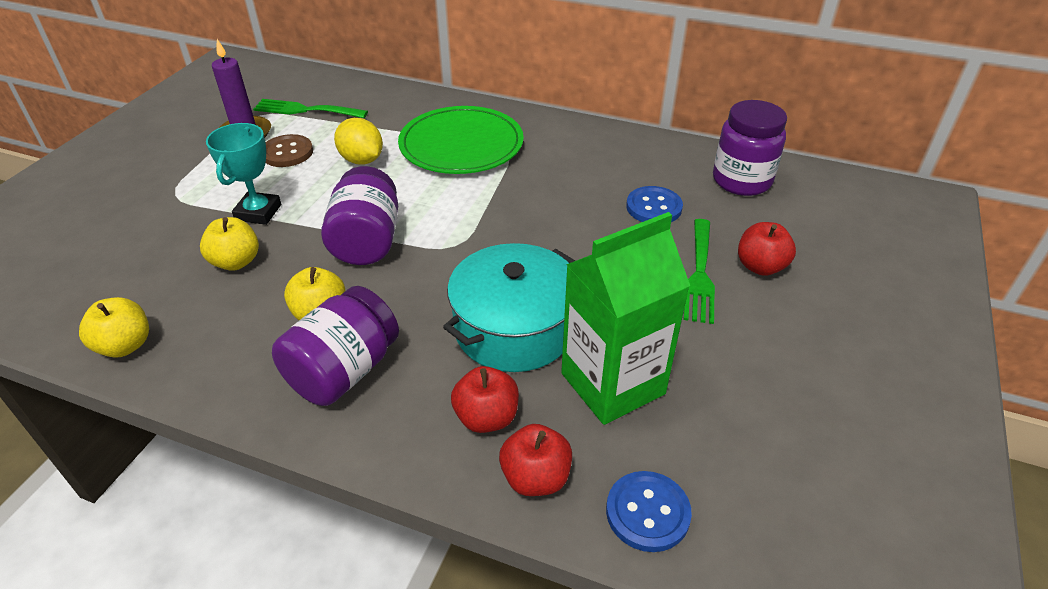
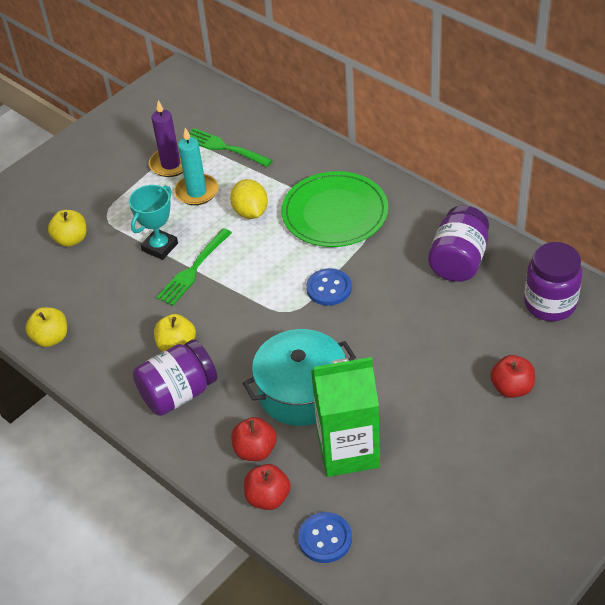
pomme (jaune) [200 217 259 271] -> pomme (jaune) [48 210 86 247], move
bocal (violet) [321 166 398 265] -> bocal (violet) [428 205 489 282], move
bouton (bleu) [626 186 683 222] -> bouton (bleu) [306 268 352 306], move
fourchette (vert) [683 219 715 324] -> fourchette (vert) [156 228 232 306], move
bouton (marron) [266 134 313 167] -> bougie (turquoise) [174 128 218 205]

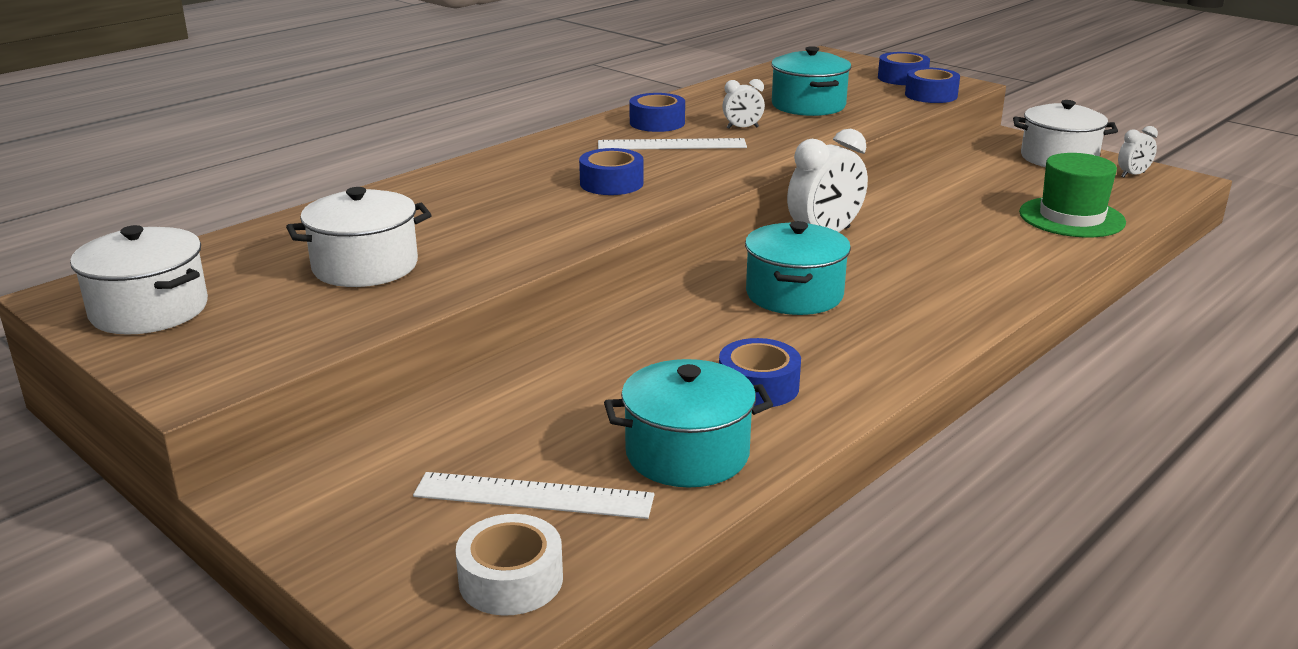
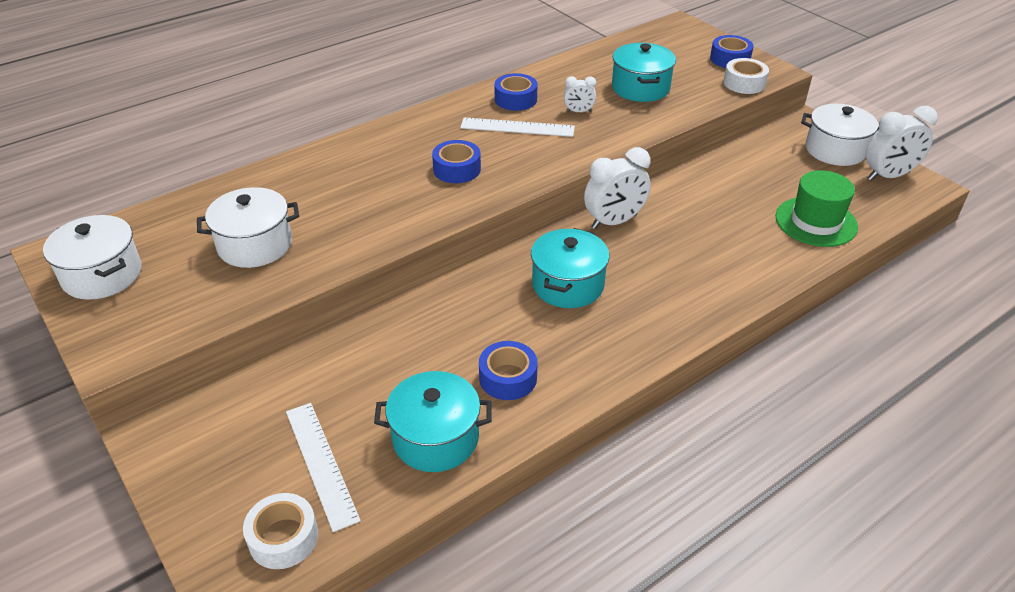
ruban adhésif (bleu) [905 68 960 103] -> ruban adhésif (blanc) [724 58 769 94]
règle (blanc) [413 472 655 519] -> règle (blanc) [286 403 361 532], 45 degrees clockwise
réveil (blanc) [1118 126 1158 177] -> réveil (blanc) [866 106 938 181], x1.90

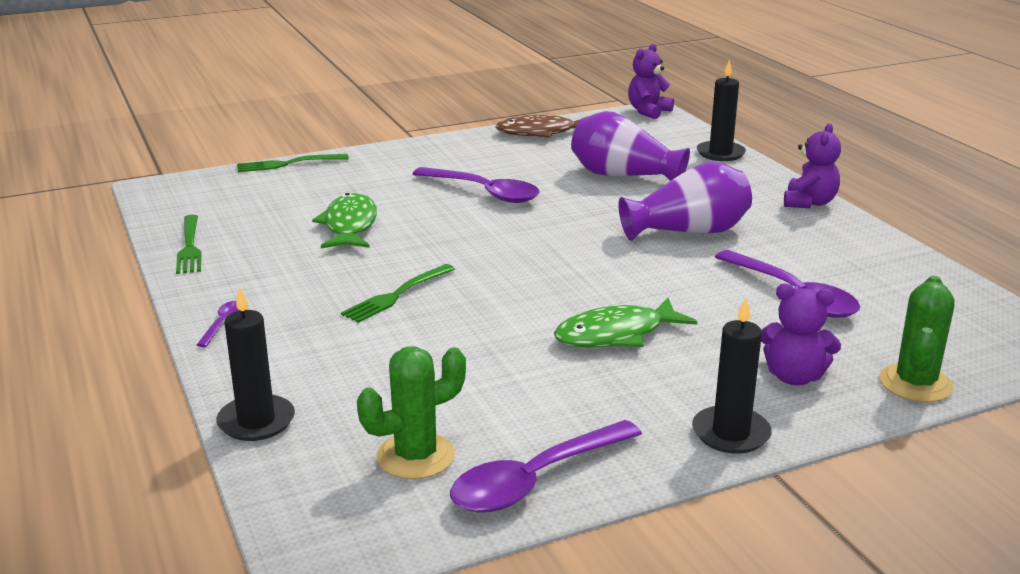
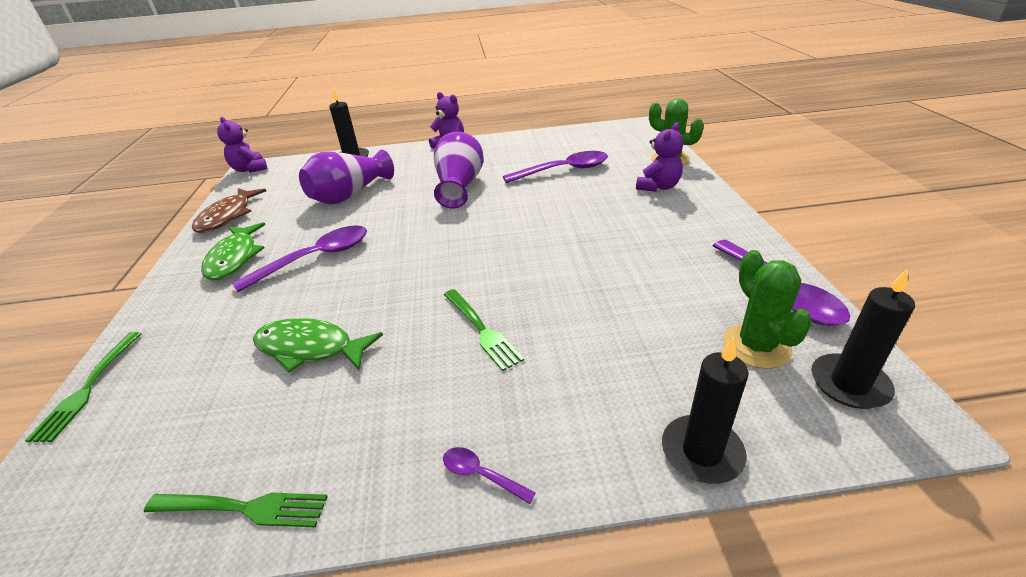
poisson (vert) [554 298 697 347] -> poisson (vert) [201 222 265 280], move
bougie (noir) [692 297 772 454] -> bougie (noir) [811 268 915 409], move

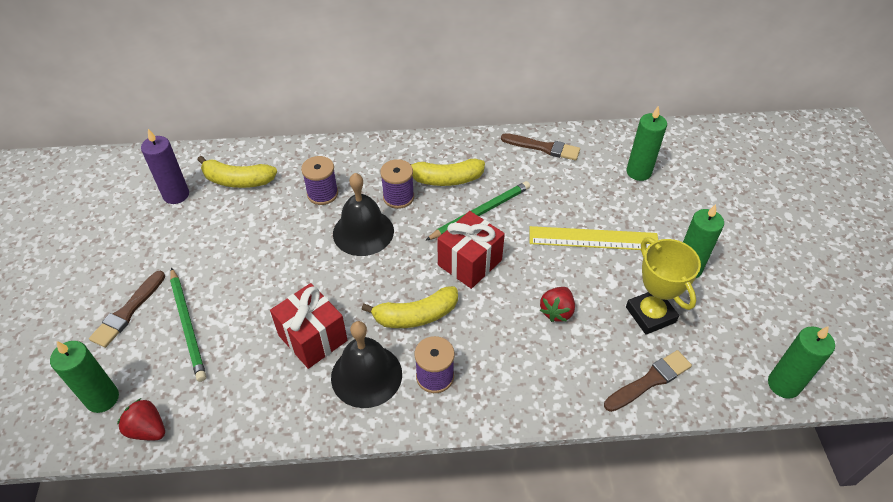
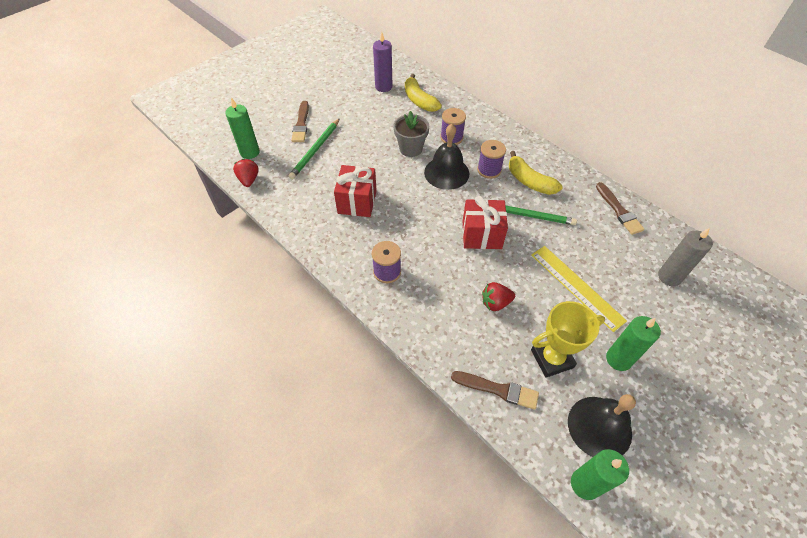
banane (jaune) [361 286 458 328] -> none
none -> pot de fleurs (gris) [393 111 429 157]
cloche (noir) [331 321 402 408] -> cloche (noir) [568 394 636 457], move
bougie (vert) [627 105 667 181] -> bougie (gris) [658 228 713 286]
pinceau (marron) [89 271 165 348] -> pinceau (marron) [291 101 309 142], 75 degrees counterclockwise
trophée (jaune) [626 237 701 335] -> trophée (jaune) [531 301 605 378], 45 degrees clockwise

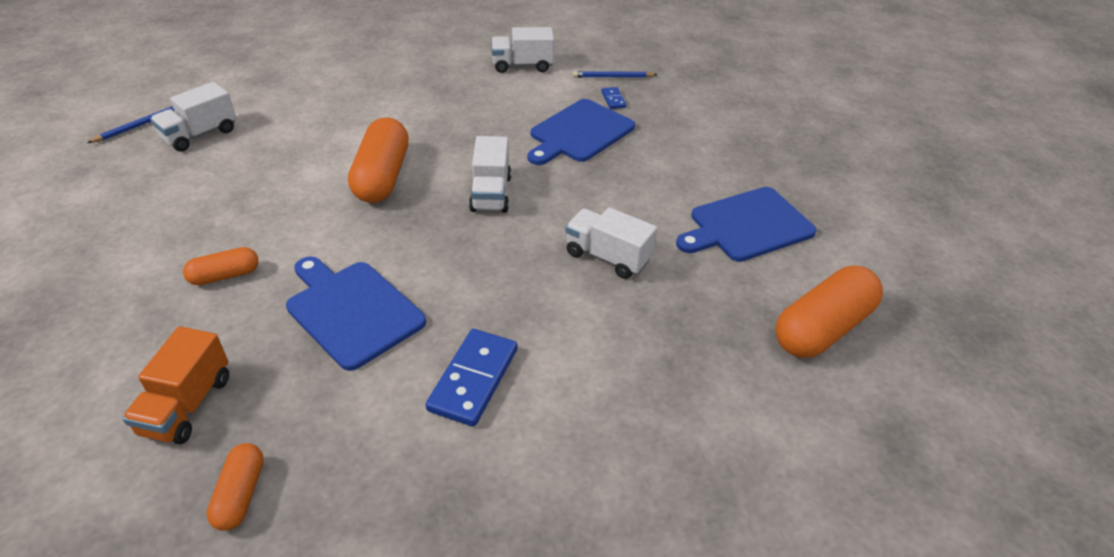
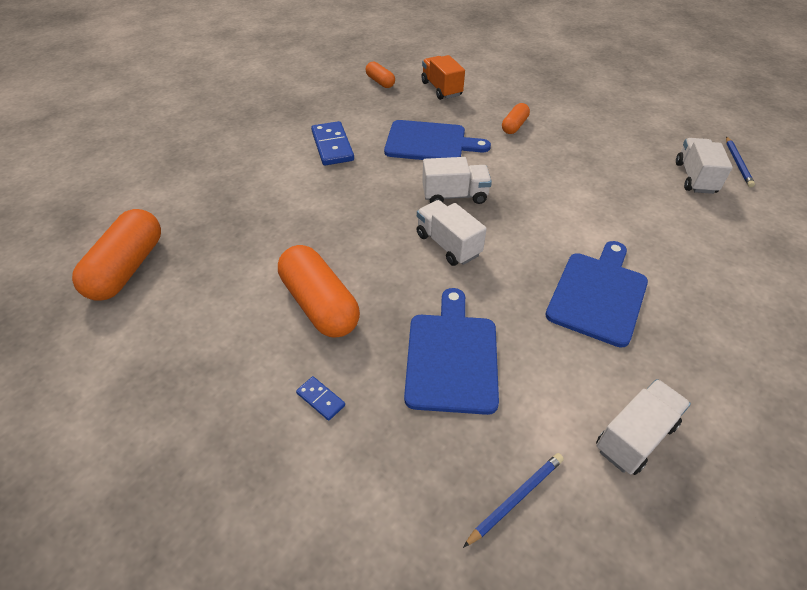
gélule (orange) [348 117 409 203] -> gélule (orange) [278 245 360 338], move
camion (blanc) [565 207 657 279] -> camion (blanc) [422 157 492 204], move
domino (bleu) [601 87 626 109] -> domino (bleu) [296 376 345 421], move
planche à découper (bleu) [676 187 817 262] -> planche à découper (bleu) [546 241 648 348], move

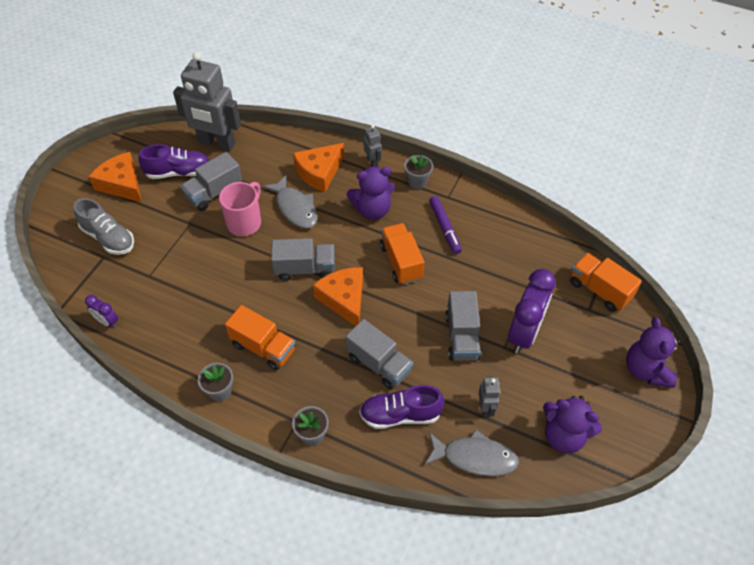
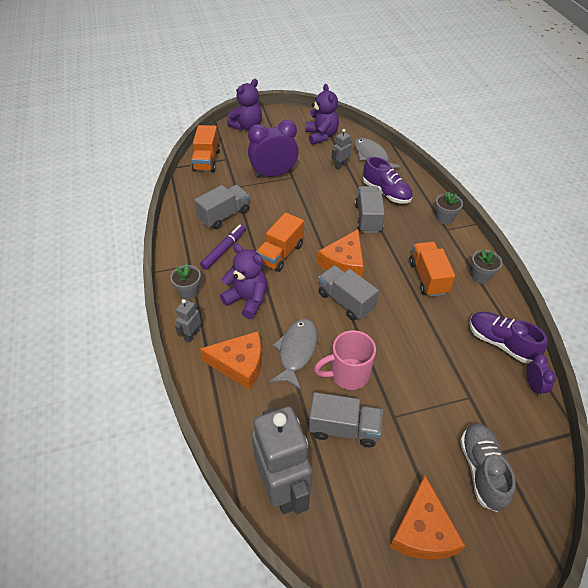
chaussure (violet) [138 144 209 179] -> chaussure (violet) [469 312 547 363], move
camion (gris) [445 291 481 361] -> camion (gris) [194 185 249 229], move

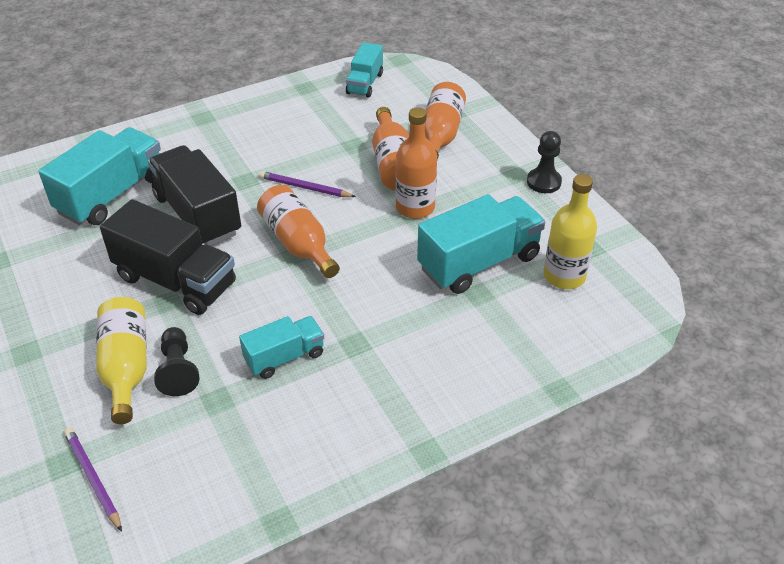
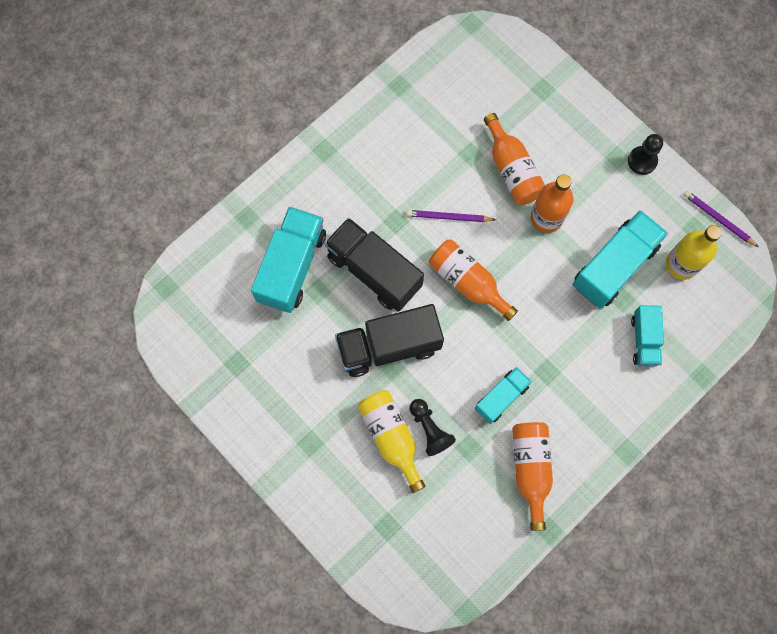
crayon (violet) [64 427 122 532] -> crayon (violet) [684 191 758 247], move
camion (turquoise) [346 42 383 97] -> camion (turquoise) [631 305 664 367], move
bouteille (orange) [425 82 466 160] -> bouteille (orange) [512 422 553 531], move
camion (noir) [100 199 236 315] -> camion (noir) [335 304 444 377], 150 degrees clockwise

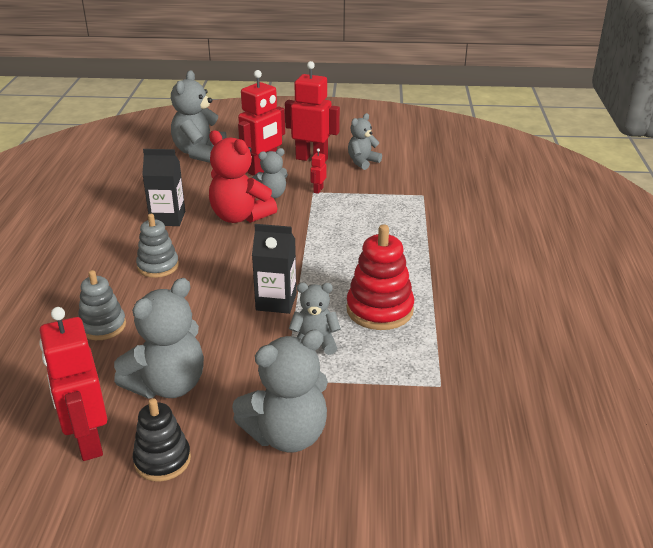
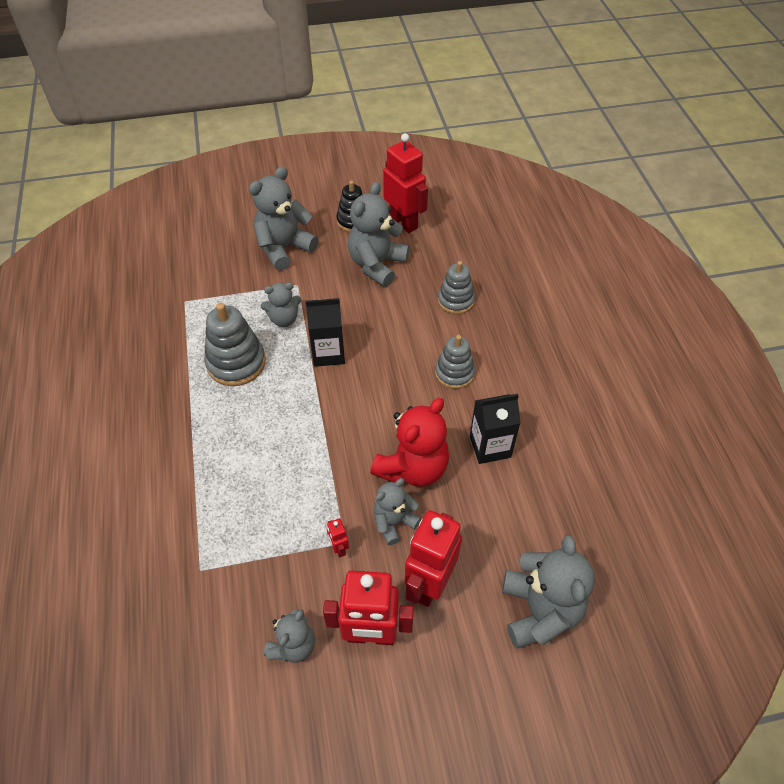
jouet à empiler (rouge) [346 224 414 330] -> jouet à empiler (gris) [204 303 266 386]
ours en peluche (rouge) [209 130 277 223] -> ours en peluche (rouge) [370 398 449 487], 105 degrees clockwise
robot (rouge) [310 148 326 194] -> robot (rouge) [327 518 349 557], 150 degrees clockwise

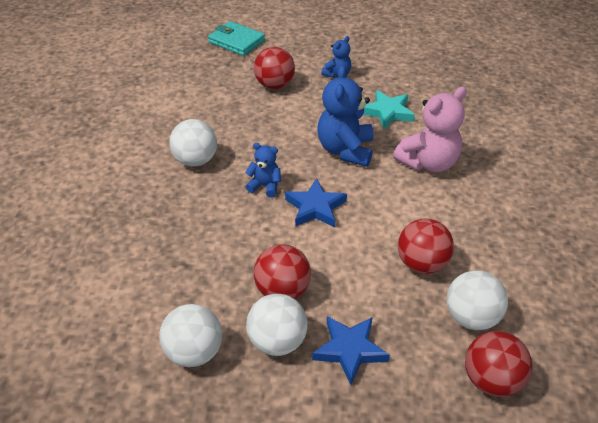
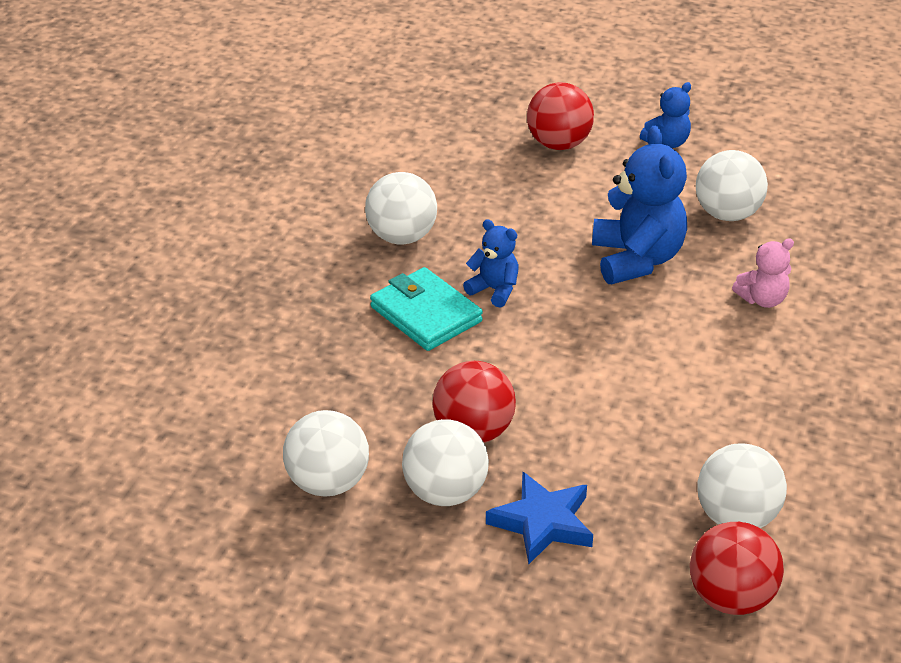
étoile (bleu) [285 178 347 227] -> none
balle (rouge) [398 219 454 274] -> none
portefeuille (turquoise) [208 21 265 56] -> portefeuille (turquoise) [370 267 483 351], move
étoile (turquoise) [363 90 415 129] -> balle (blanc) [696 150 768 221]
ours en peluche (bleu) [317 65 373 167] -> ours en peluche (bleu) [592 126 687 284], 150 degrees clockwise
ours en peluche (rose) [393 87 467 172] -> ours en peluche (rose) [732 238 794 308], x0.54

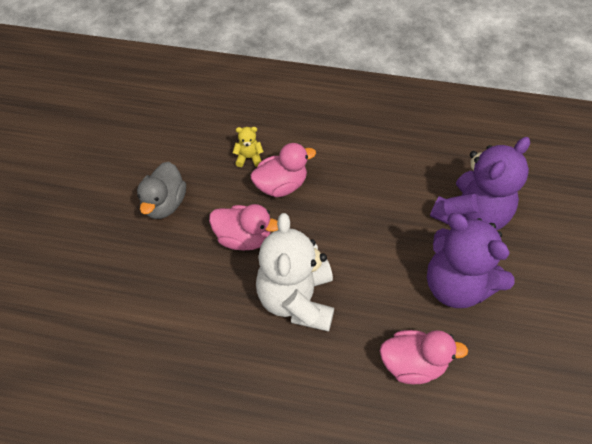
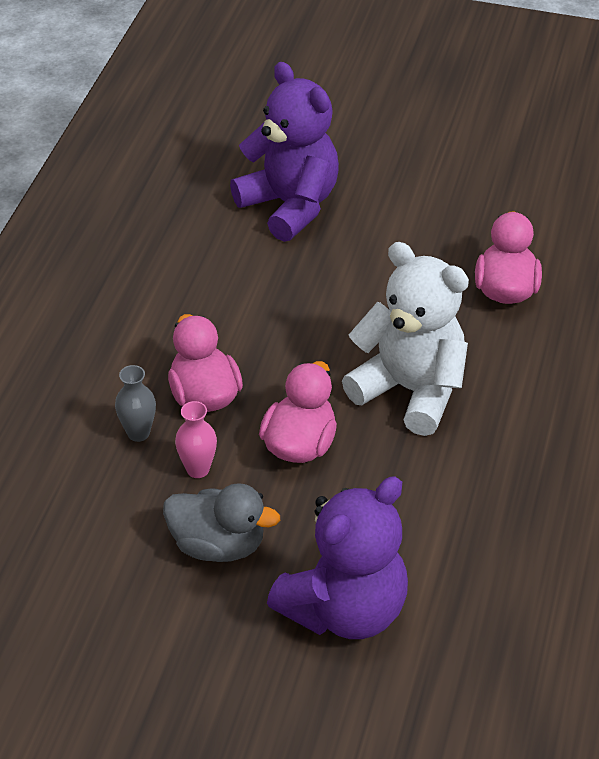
none -> vase (rose) [175 401 217 478]
ours en peluche (violet) [427 213 514 308] -> ours en peluche (violet) [267 476 408 639], move
ours en peluche (jaune) [233 127 264 167] -> vase (gris) [115 365 156 442]
ours en peluche (blanc) [256 213 334 332] -> ours en peluche (blanc) [342 242 469 436], 150 degrees counterclockwise

